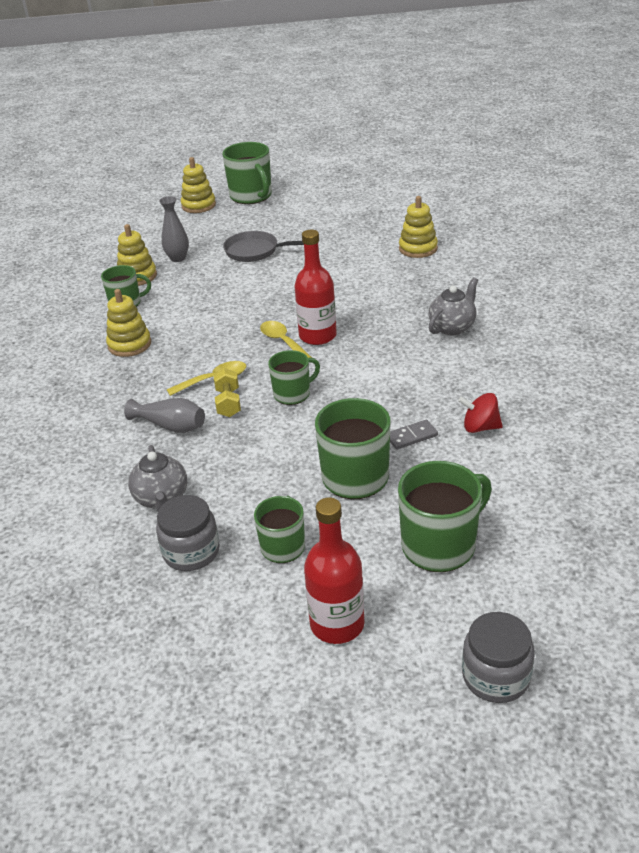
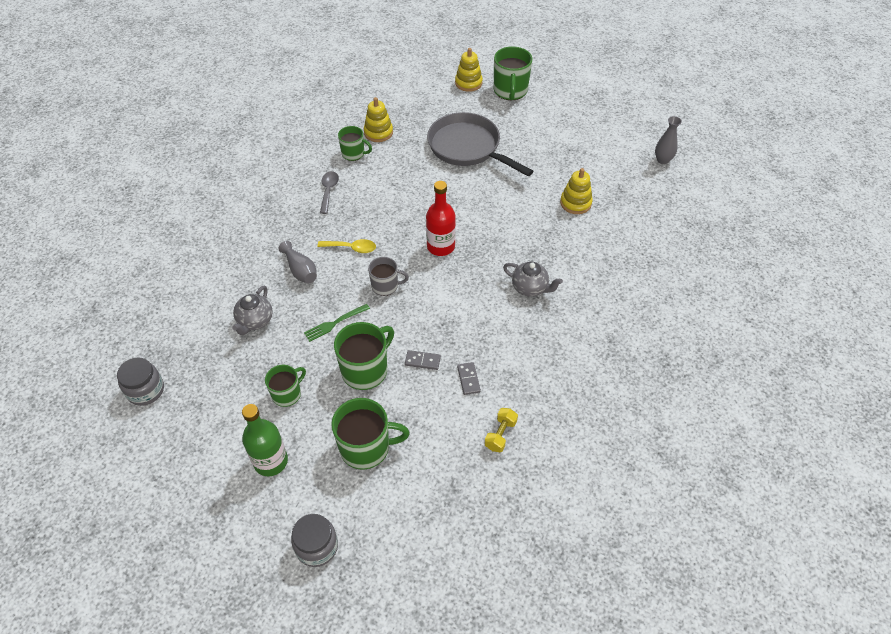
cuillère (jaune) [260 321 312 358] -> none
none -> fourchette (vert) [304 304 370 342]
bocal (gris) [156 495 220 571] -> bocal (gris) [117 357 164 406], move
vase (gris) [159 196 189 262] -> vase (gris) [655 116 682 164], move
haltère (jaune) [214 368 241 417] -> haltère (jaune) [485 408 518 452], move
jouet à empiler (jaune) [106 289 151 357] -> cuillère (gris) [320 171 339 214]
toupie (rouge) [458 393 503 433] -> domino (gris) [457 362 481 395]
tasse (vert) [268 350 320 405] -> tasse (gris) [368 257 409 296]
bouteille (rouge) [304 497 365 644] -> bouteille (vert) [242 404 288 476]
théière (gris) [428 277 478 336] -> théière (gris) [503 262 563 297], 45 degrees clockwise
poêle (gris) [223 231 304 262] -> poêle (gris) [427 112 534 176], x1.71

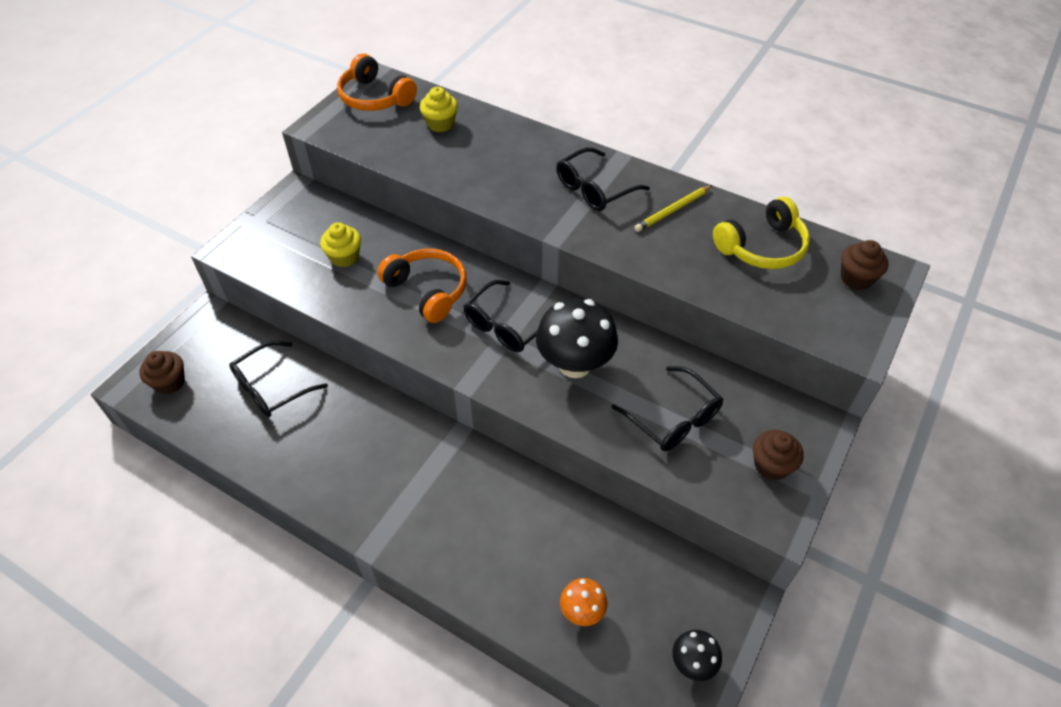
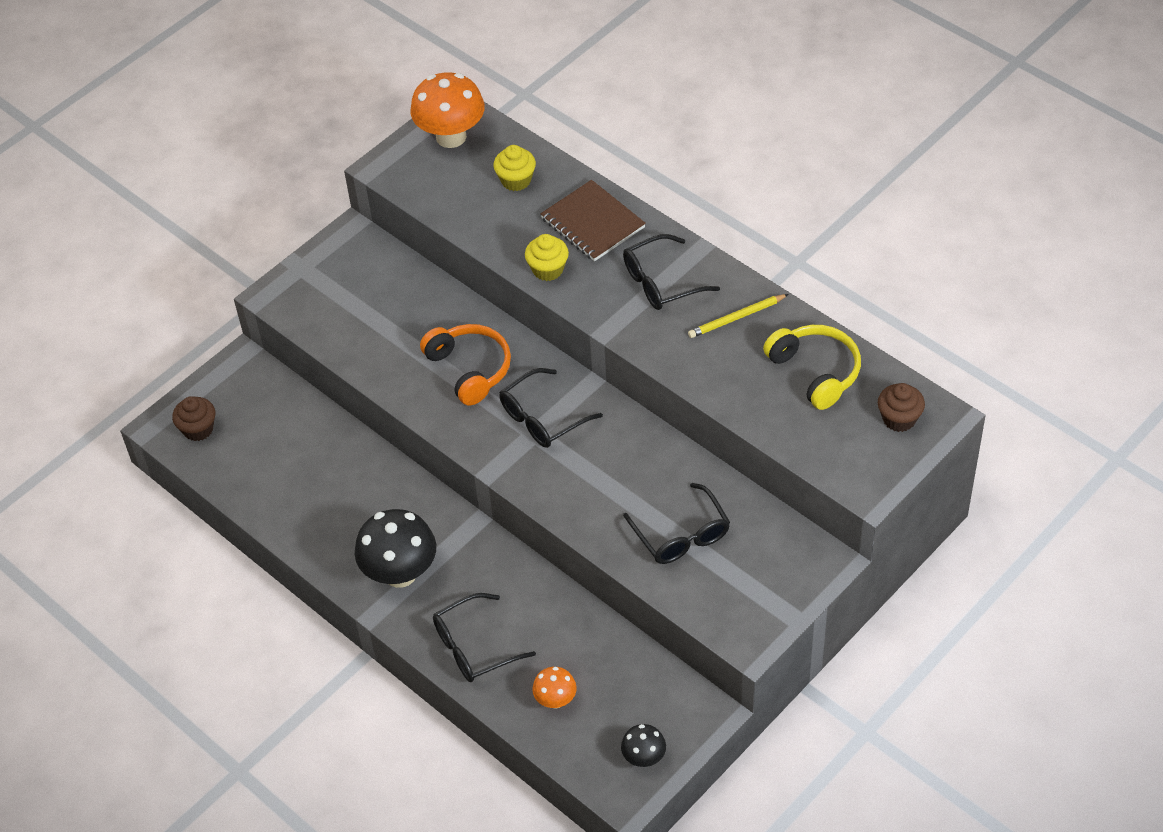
muffin (marron) [753 430 803 481] -> none
none -> carnet (marron) [540 180 646 261]
lunettes (noir) [229 341 328 417] -> lunettes (noir) [433 593 536 682], move
muffin (jaune) [320 222 361 267] -> muffin (jaune) [525 234 569 281], move
champignon (noir) [536 299 618 378] -> champignon (noir) [355 509 436 588], move
casque audio (orange) [337 53 417 111] -> champignon (orange) [410 72 485 148]
casque audio (jaune) [713 197 810 269] -> casque audio (jaune) [763 325 861 410], 105 degrees counterclockwise

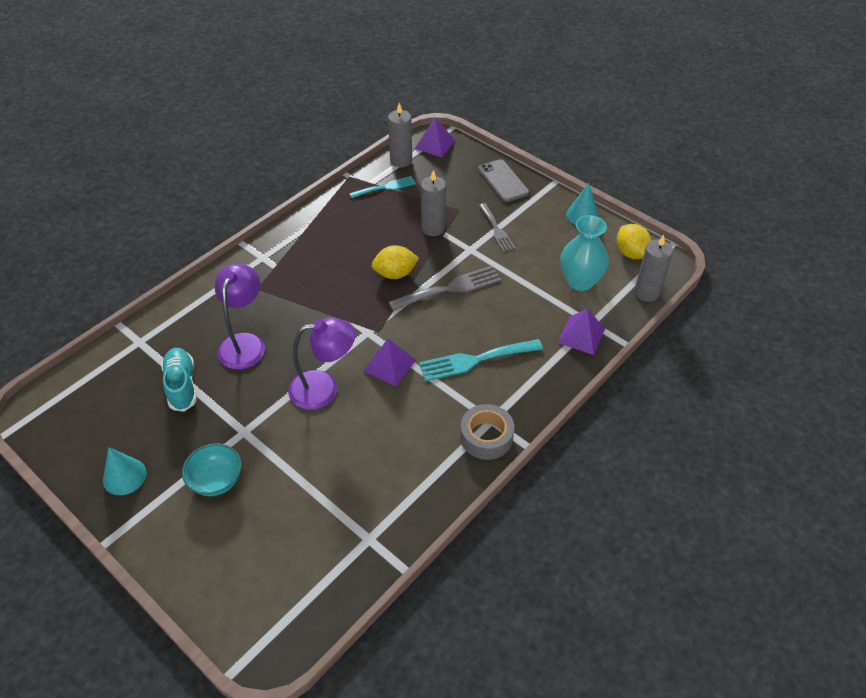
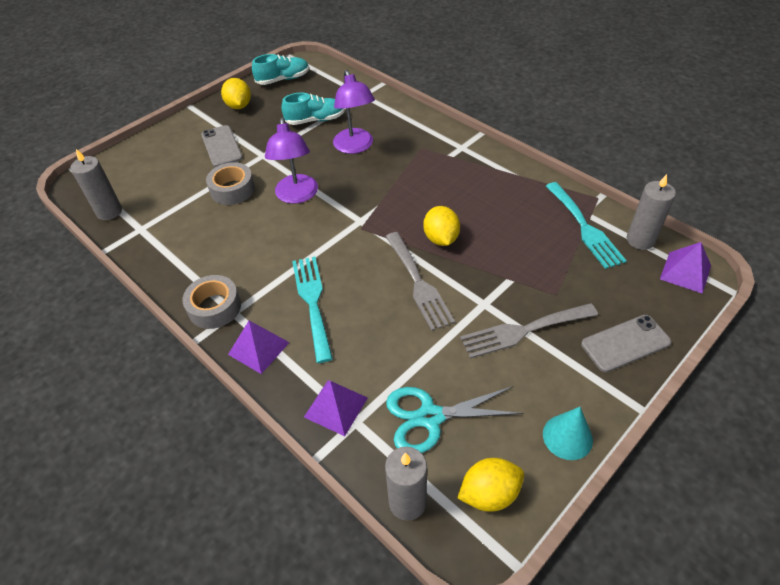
none -> ruban adhésif (gris) [206 162 255 205]
none -> chaussure (turquoise) [252 54 309 85]
pyramide (violet) [363 339 416 386] -> pyramide (violet) [228 321 290 374], move
bougie (gris) [421 170 446 236] -> bougie (gris) [71 149 122 220], move
cône (turquoise) [103 447 147 495] -> citron (jaune) [221 78 251 109]
bol (turquoise) [182 443 242 496] -> téléphone (gris) [201 125 243 167]
vase (turquoise) [560 215 609 291] -> ciseaux (turquoise) [386 386 524 453]
lampe (violet) [215 264 265 370] -> lampe (violet) [333 70 375 154], 60 degrees clockwise
fourchette (turquoise) [349 176 416 198] -> fourchette (turquoise) [546 182 627 269], x1.55
fourchette (gris) [479 203 515 252] -> fourchette (gris) [460 303 598 359], x1.55

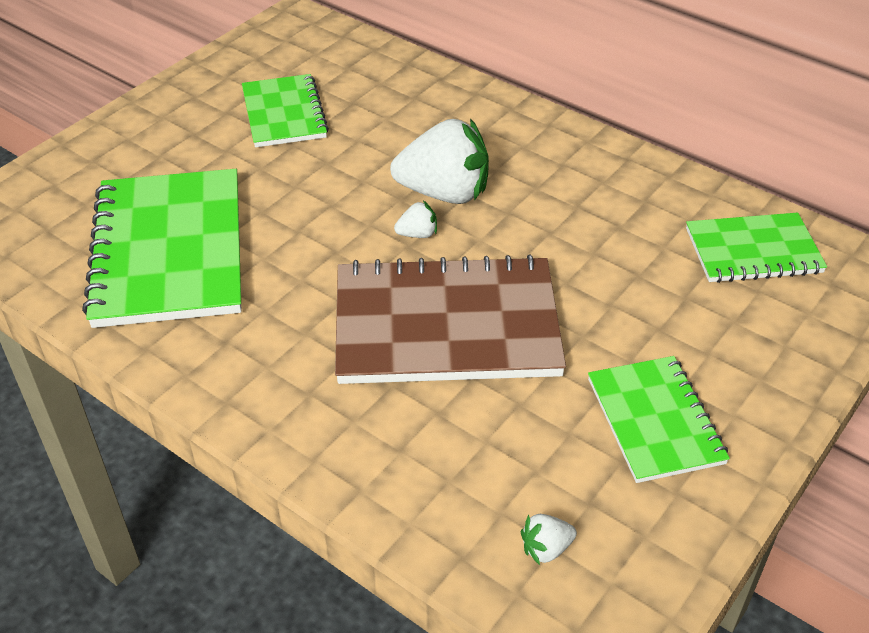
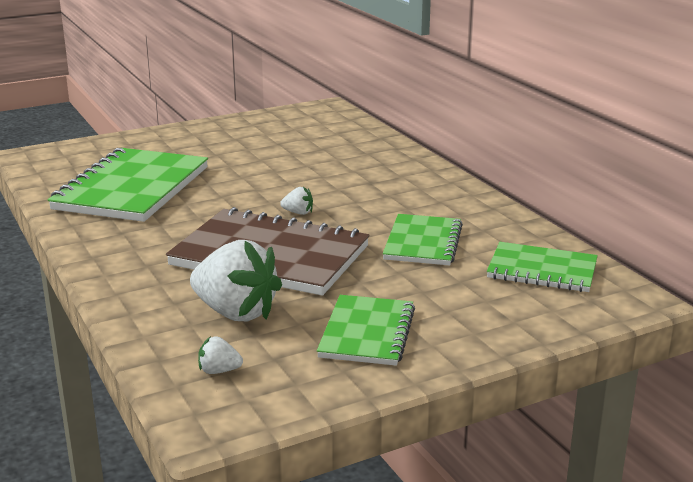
carnet (vert) [242 74 329 147] -> carnet (vert) [383 214 463 266], move
fraise (blanc) [390 119 489 204] -> fraise (blanc) [190 240 282 321], move

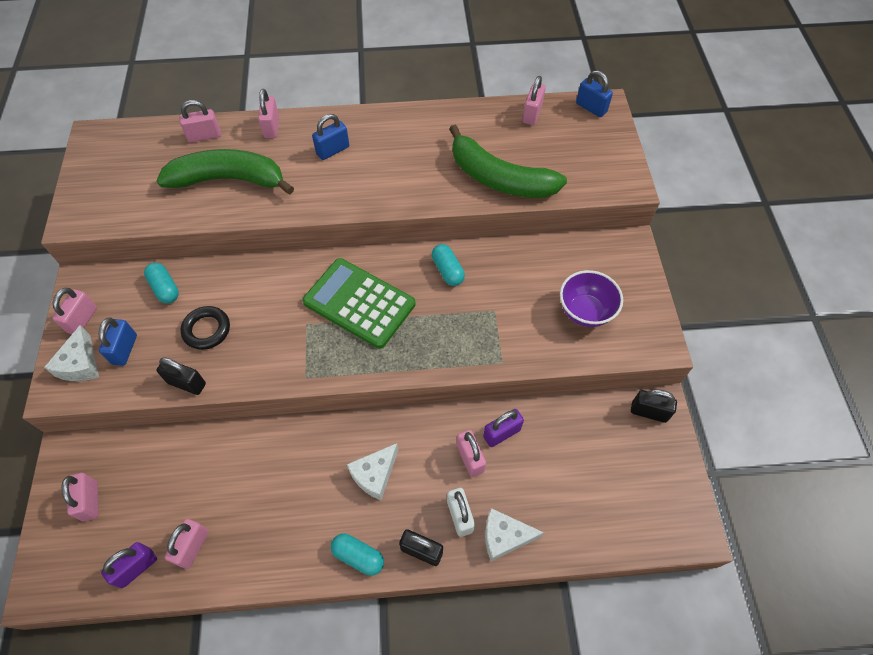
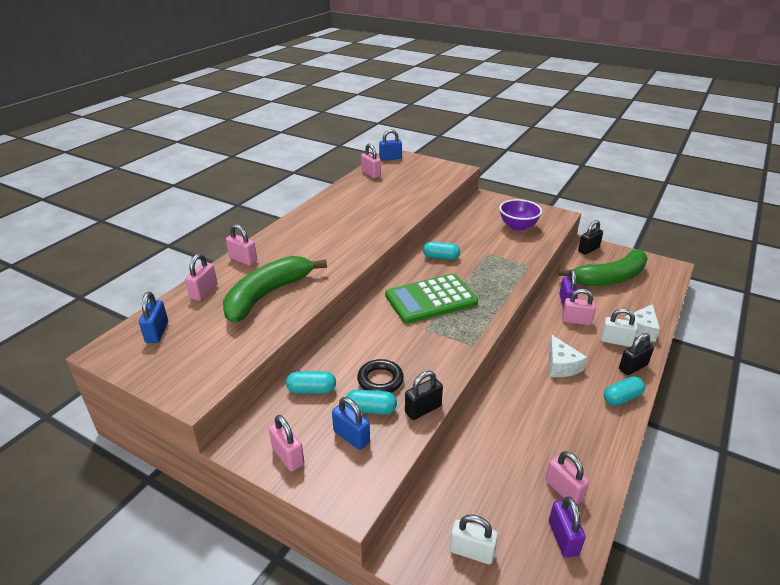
fromage (blanc) [44 325 99 381] -> none
none -> gélule (turquoise) [345 390 397 414]
cadenas (bleu) [312 114 349 160] -> cadenas (bleu) [139 292 168 343], move
banane (vert) [449 124 567 198] -> banane (vert) [558 249 647 286], move
cadenas (rose) [61 473 98 521] -> cadenas (blanc) [450 515 498 564]

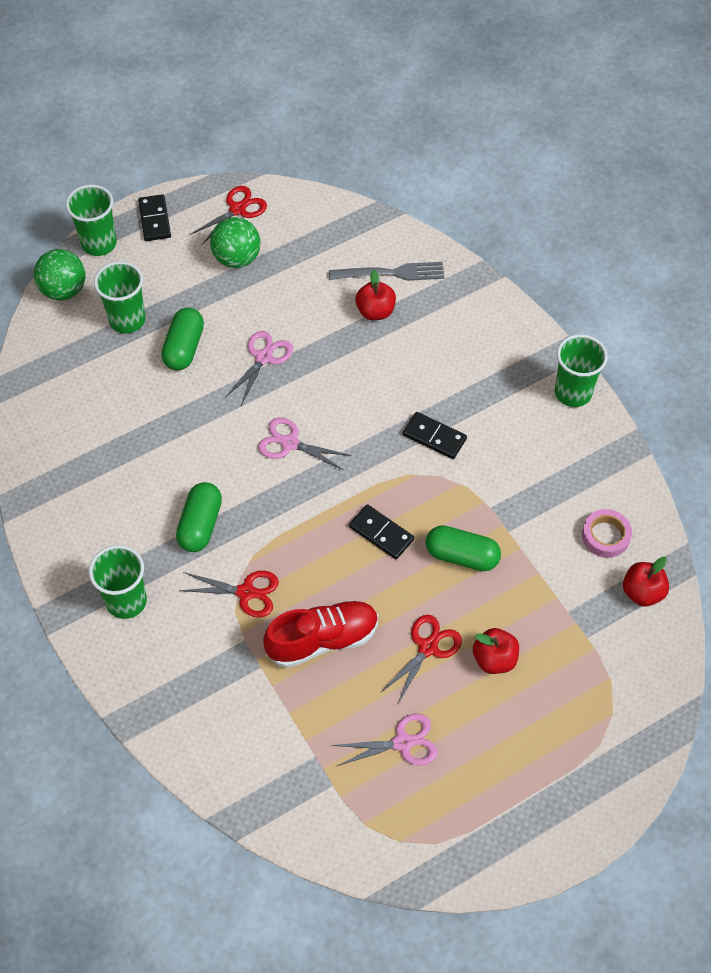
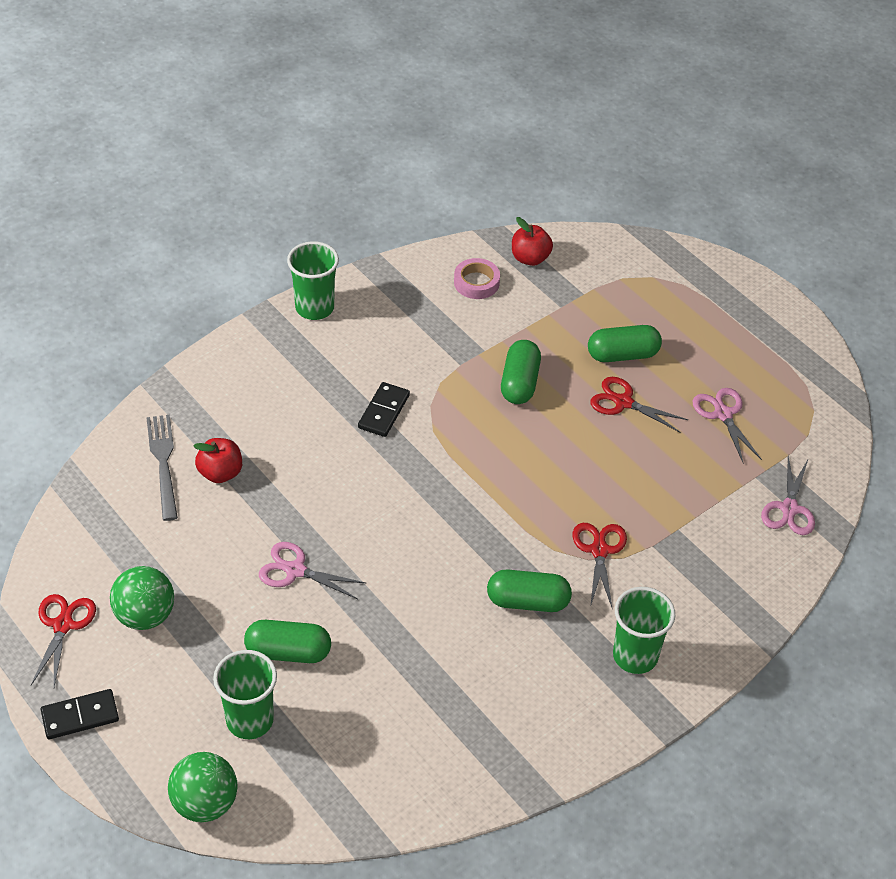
gobelet (vert) [66 184 117 256] -> none
chaussure (rouge) [263 600 378 668] -> none
domino (noir) [349 504 414 559] -> none
ciseaux (rose) [258 417 352 470] -> ciseaux (rose) [761 456 815 535], move
pomme (rouge) [473 628 519 674] -> gélule (vert) [588 325 662 362]
ciseaux (rouge) [189 186 267 245] -> ciseaux (rouge) [31 594 96 687], 60 degrees clockwise

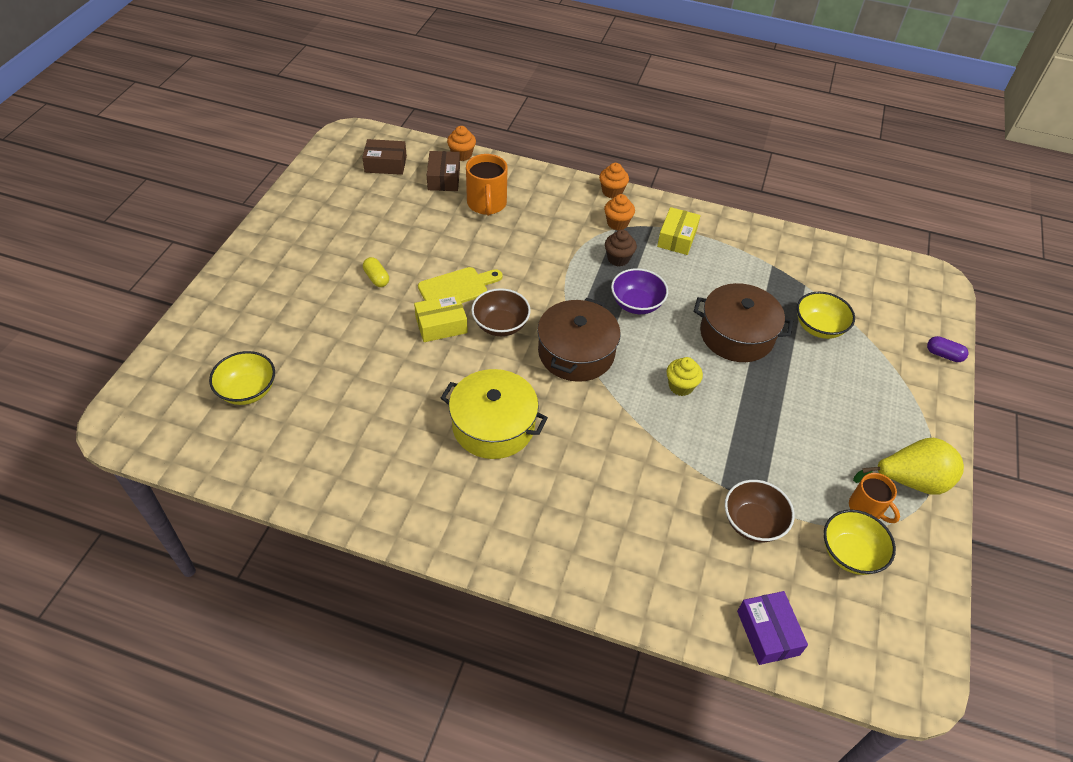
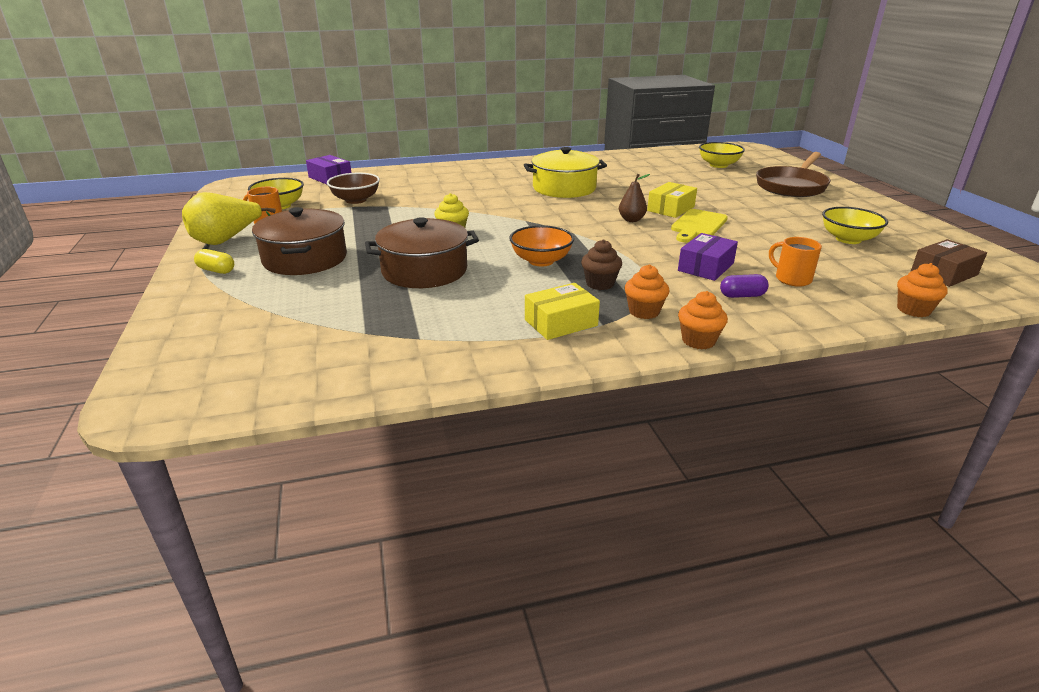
boîte (marron) [427 151 460 191] -> none
none -> boîte (violet) [678 233 738 281]
none -> poêle (marron) [756 152 831 197]
gélule (jaune) [363 257 389 287] -> gélule (jaune) [194 249 234 274], move
marmite (marron) [537 298 621 382] -> marmite (marron) [252 207 347 275], move
bol (jaune) [797 292 855 339] -> bol (jaune) [822 207 888 244], move
gélule (violet) [927 336 968 362] -> gélule (violet) [720 274 769 298], move
bol (marron) [471 288 531 336] -> poire (marron) [619 174 650 222]
bol (violet) [611 268 668 314] -> bol (orange) [509 225 574 267]
boîte (jaune) [657 207 701 255] -> boîte (jaune) [525 283 600 340], 75 degrees clockwise
tasse (orange) [466 154 508 216] -> tasse (orange) [769 237 822 287], x0.66

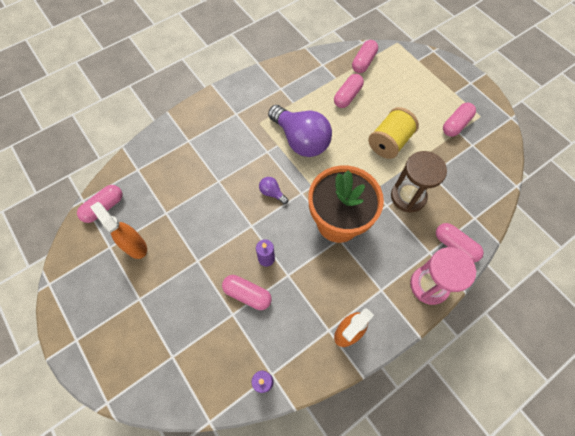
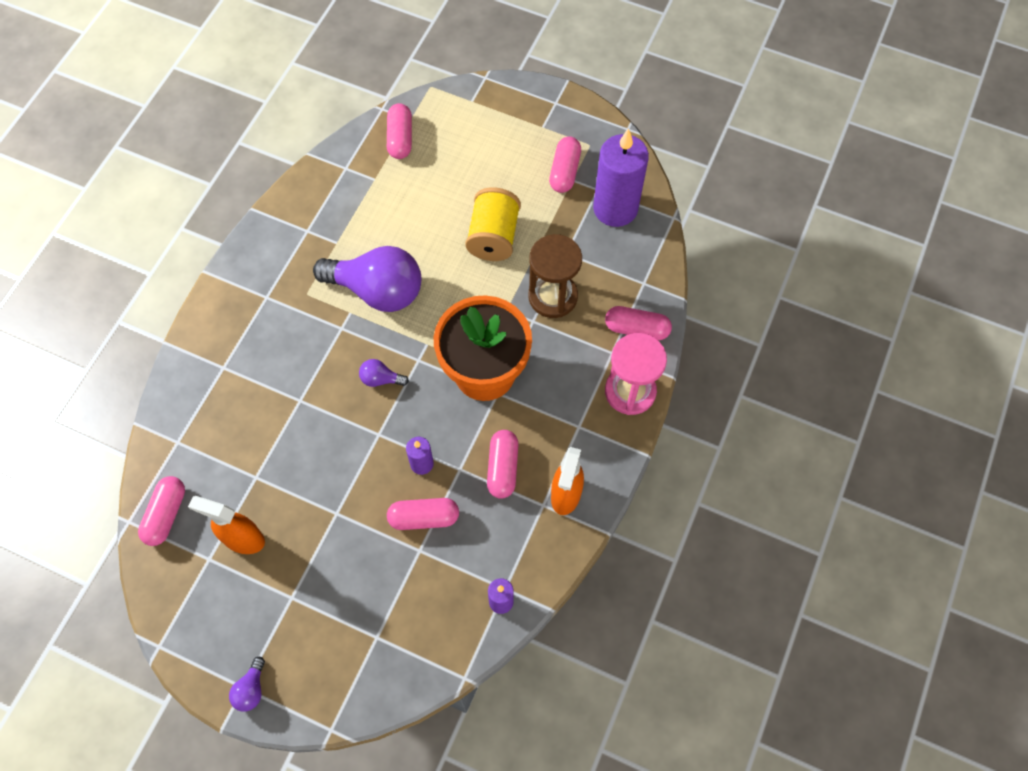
none -> ampoule (violet) [229 657 265 712]
none -> bougie (violet) [593 128 649 227]
gélule (rose) [334 74 364 108] -> gélule (rose) [487 430 518 499], move

